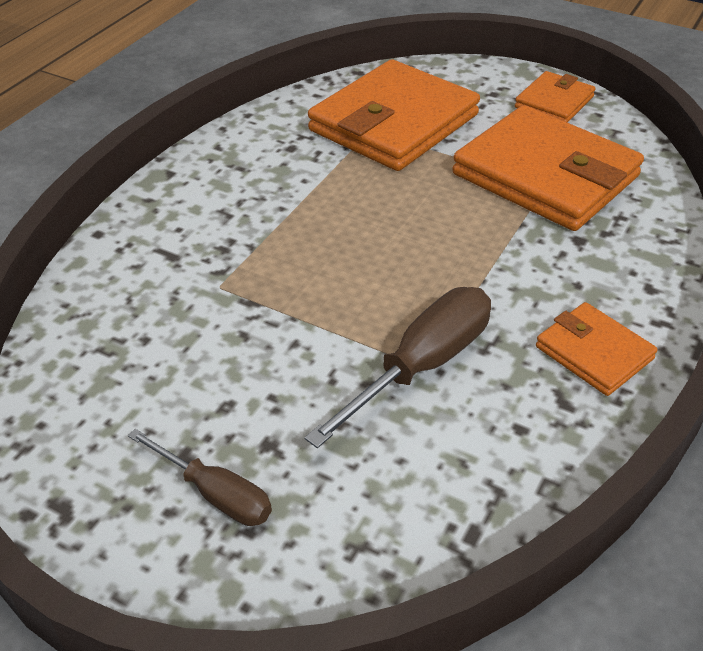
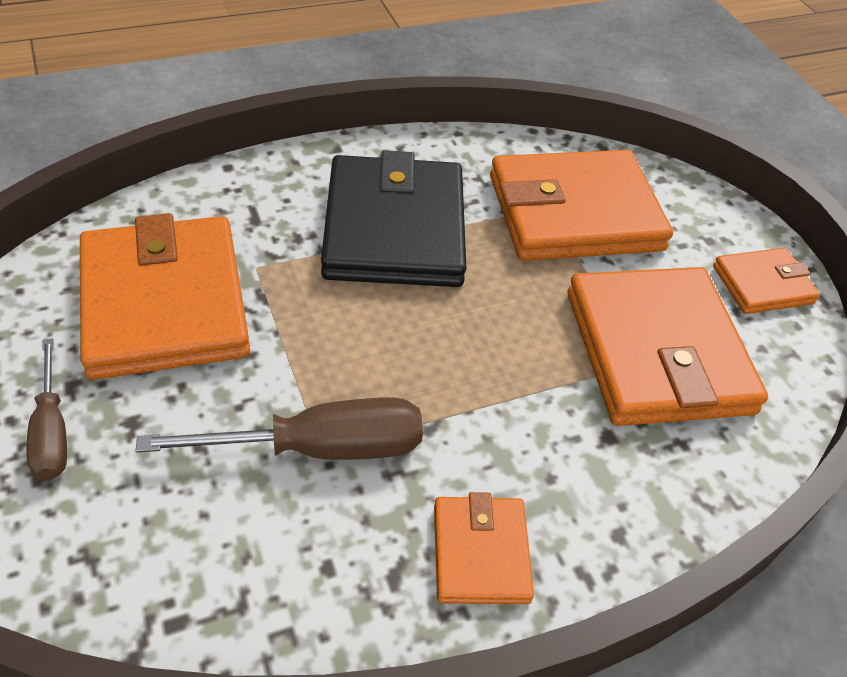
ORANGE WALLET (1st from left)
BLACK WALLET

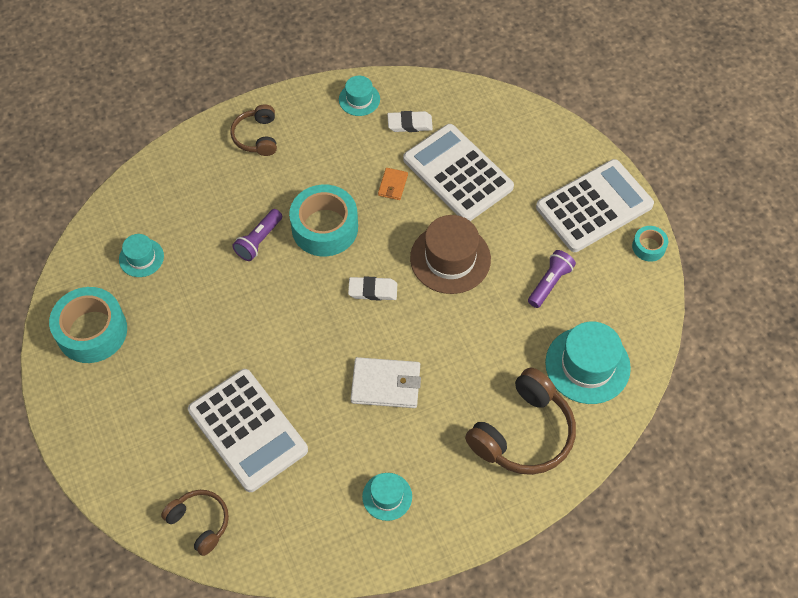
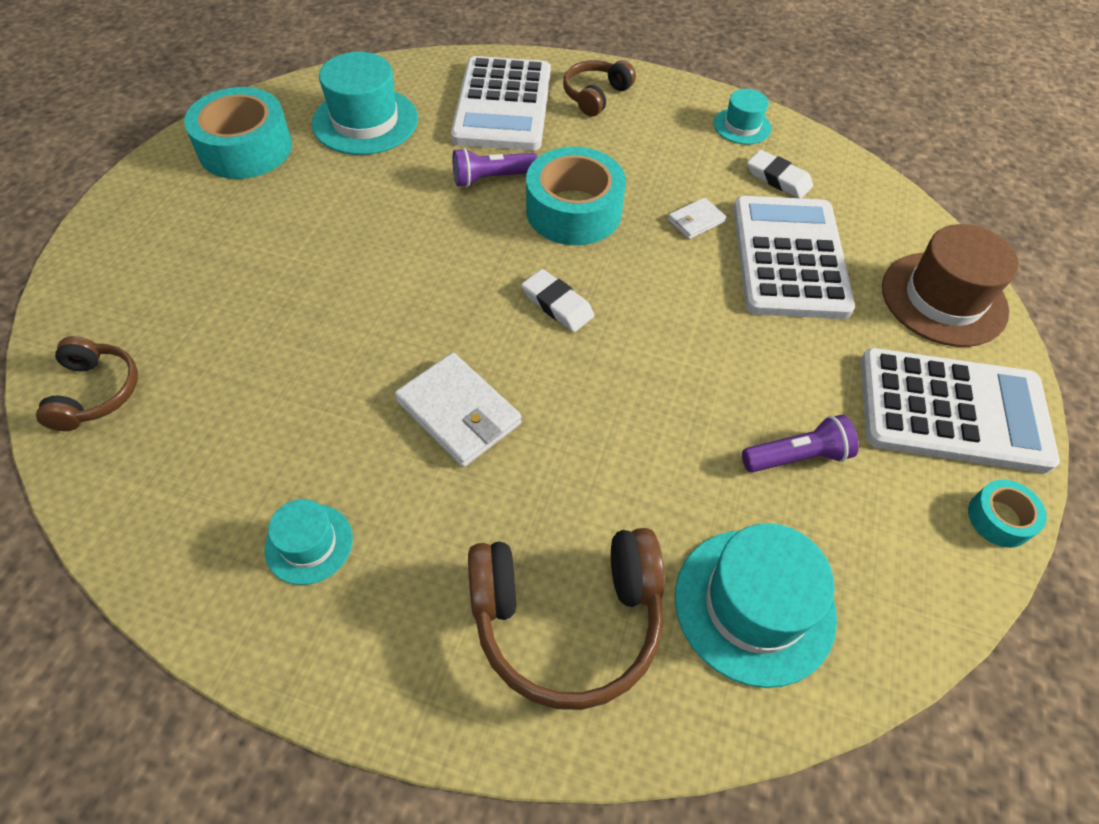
WHITE CALCULATOR (1st from left)
BROWN HAT
WHITE WALLET (2nd from left)
TURQUOISE HAT (2nd from left)

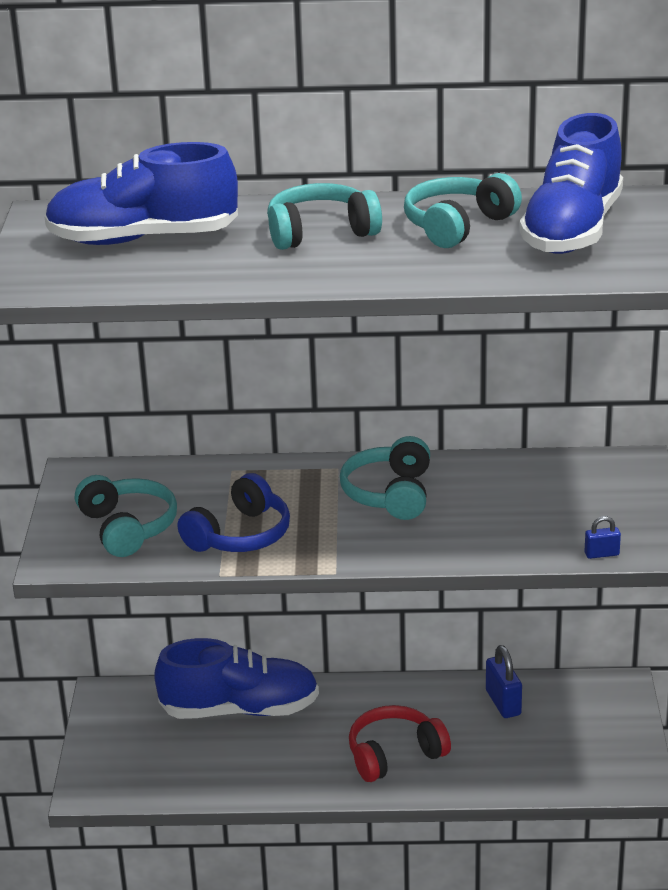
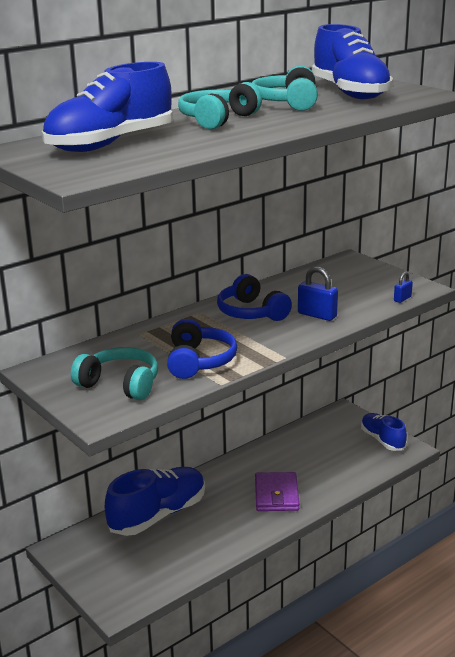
BLUE SHOE (4th from left)
BLUE PADLOCK (1st from left)
PURPLE WALLET
BLUE HEADPHONES (2nd from left)

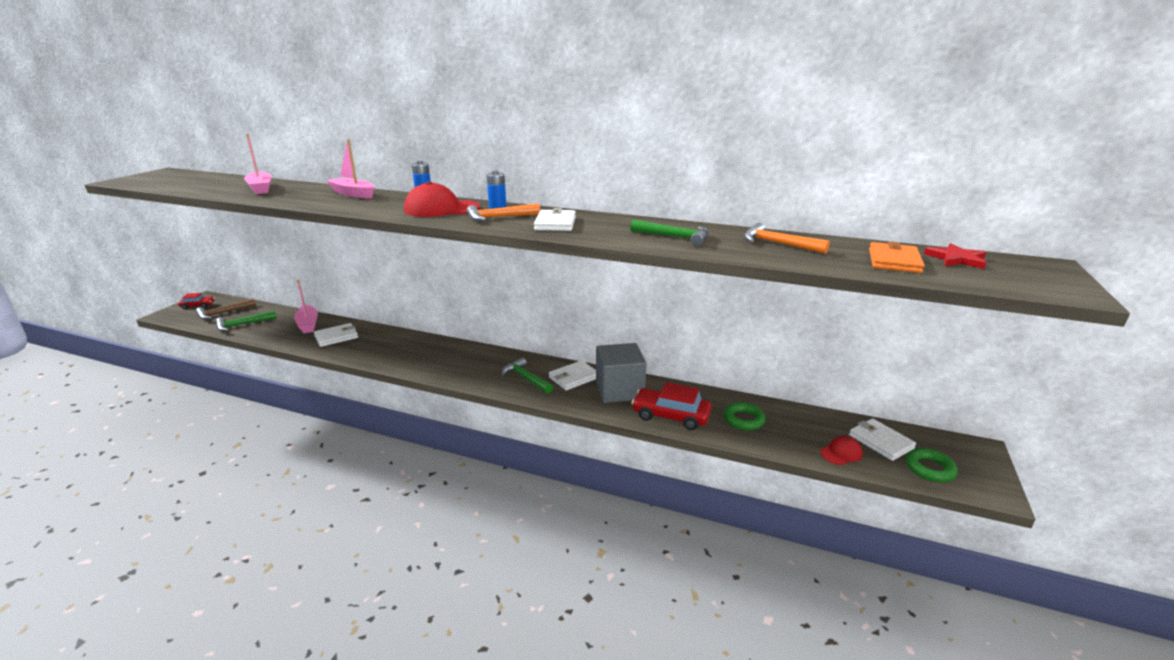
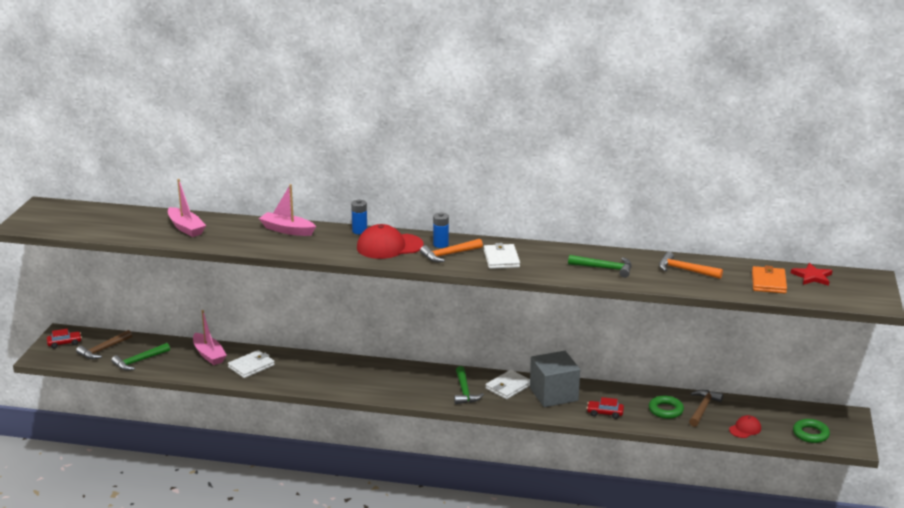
WHITE WALLET (4th from left in the first image)
BROWN HAMMER (2nd from left)
GREEN HAMMER (2nd from left)
RED CAR (2nd from left)

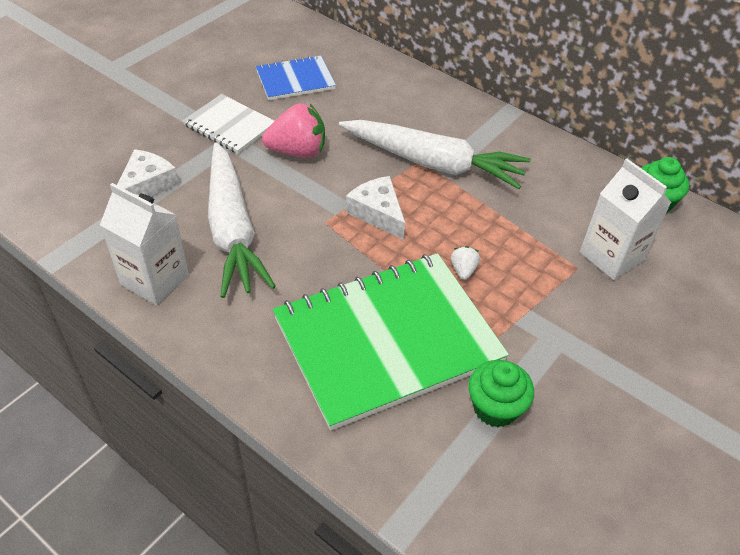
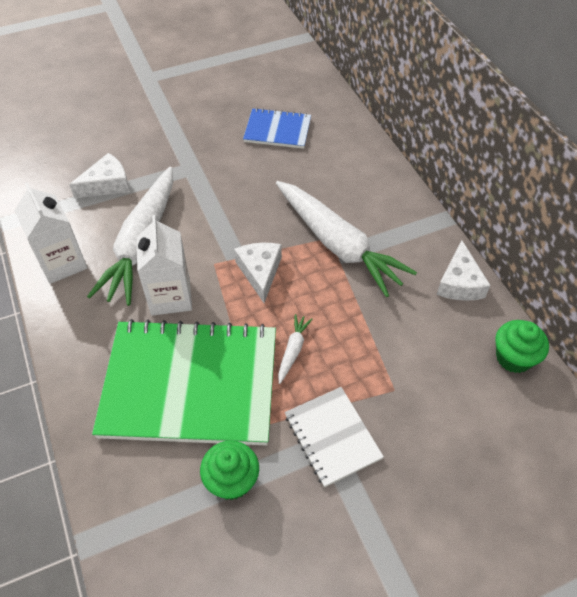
PINK STRAWBERRY
WHITE CHEESE (3rd from left)
WHITE NOTEBOOK
WHITE CARTON (2nd from left)
WHITE CARROT (2nd from left)

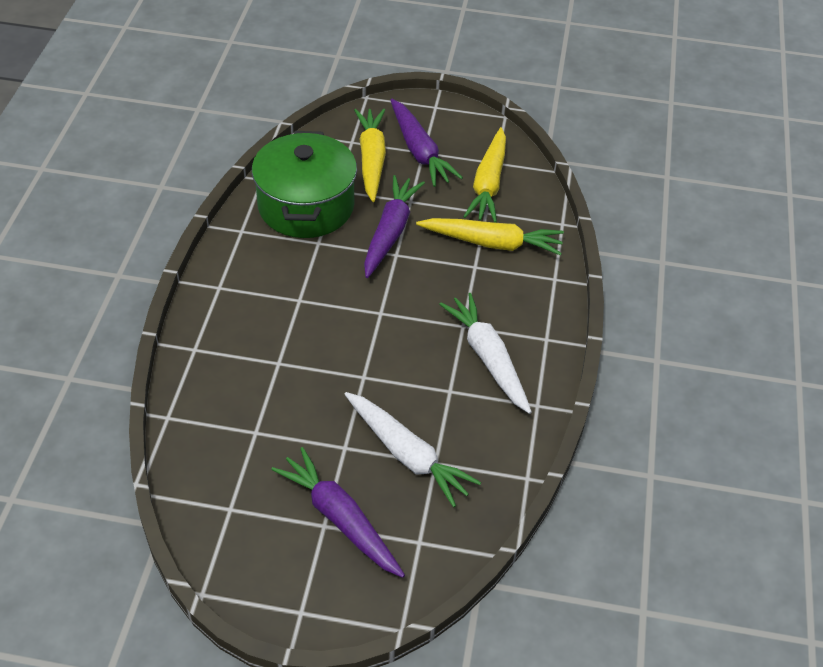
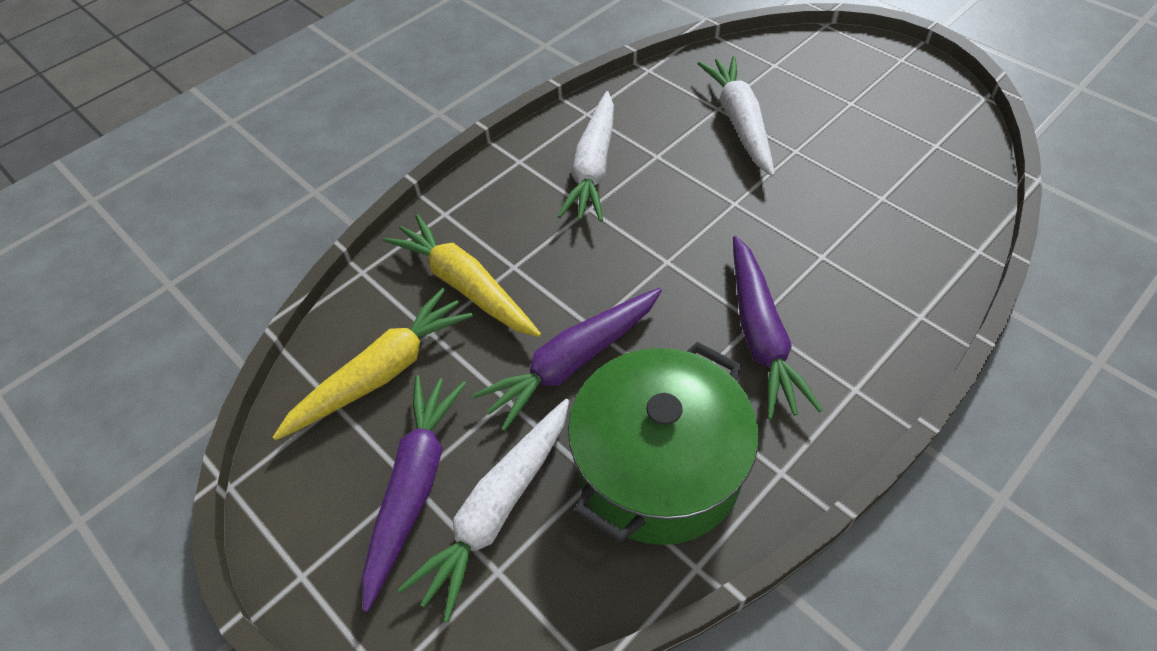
PURPLE CARROT (3rd from left)
WHITE CARROT (1st from left)

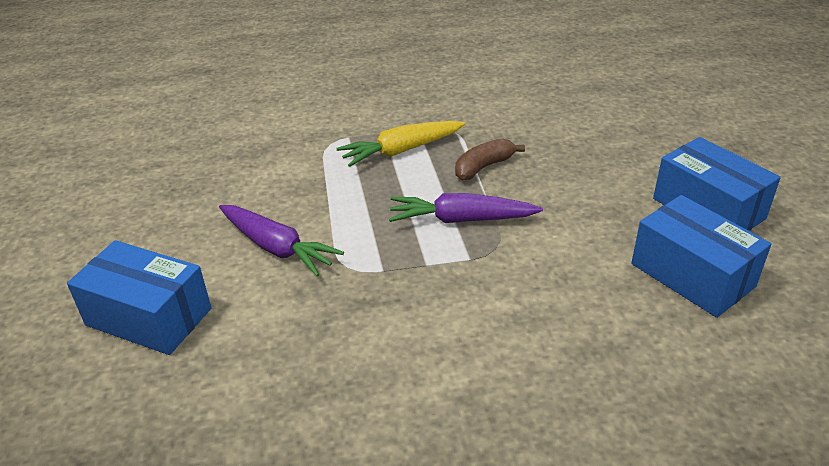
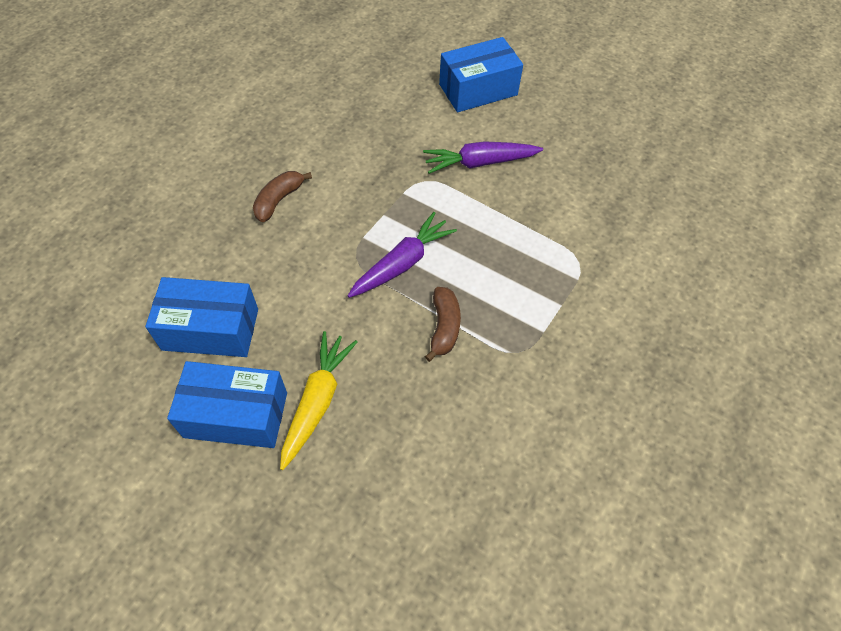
BROWN BANANA (1st from left)
YELLOW CARROT

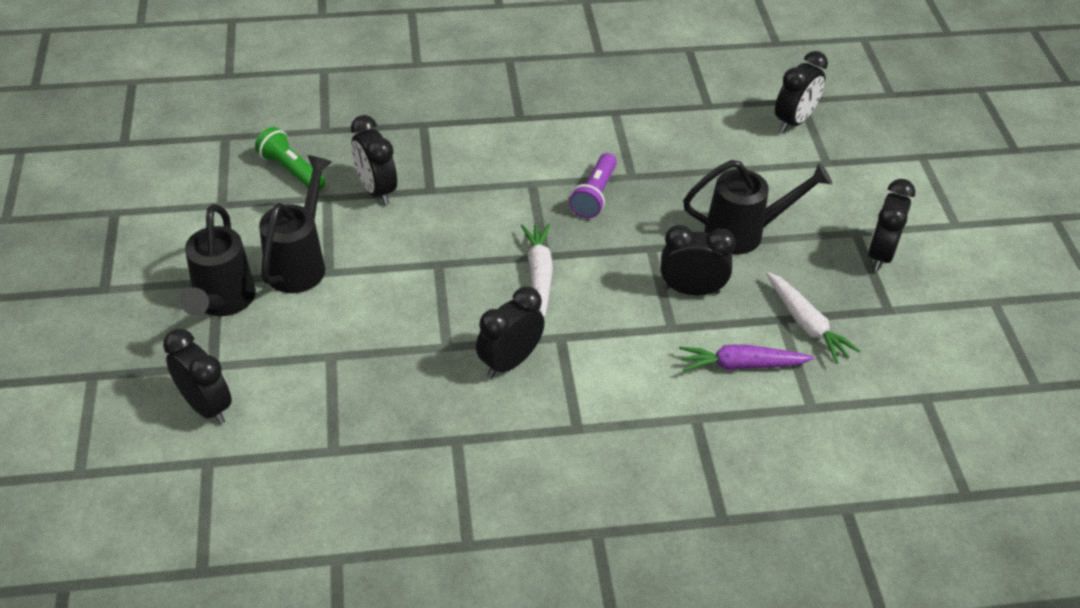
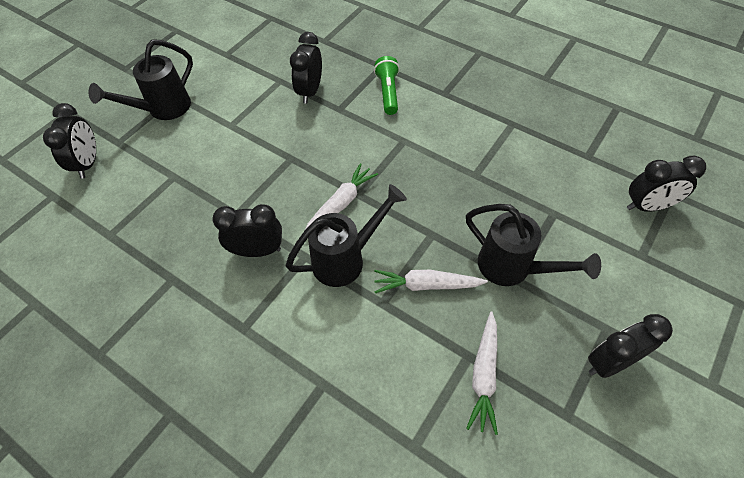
PURPLE FLASHLIGHT
PURPLE CARROT
GREEN FLASHLIGHT
BLACK WATERING CAN (2nd from left)
WHITE CARROT (2nd from left)

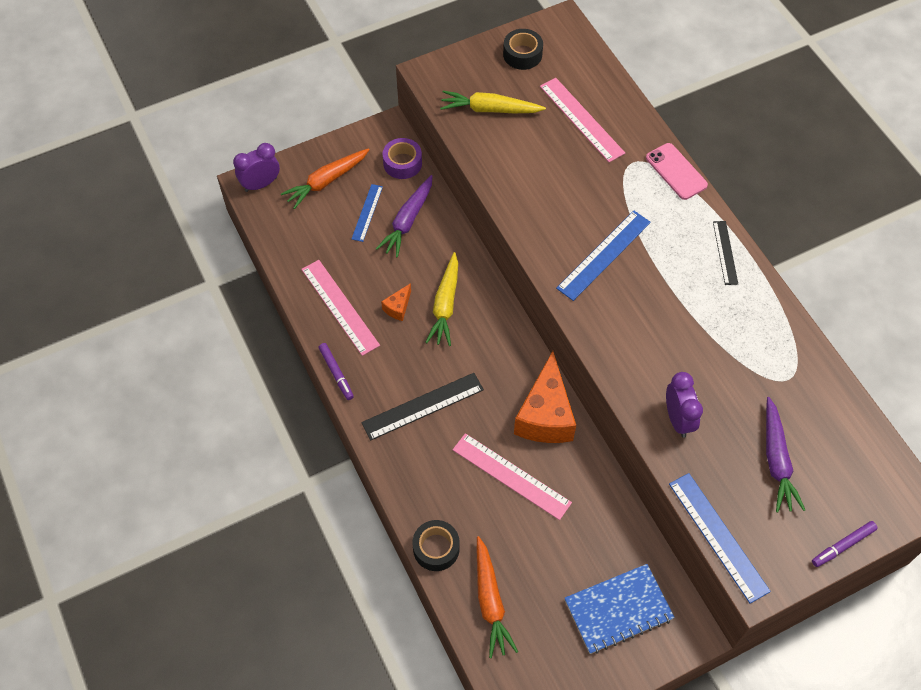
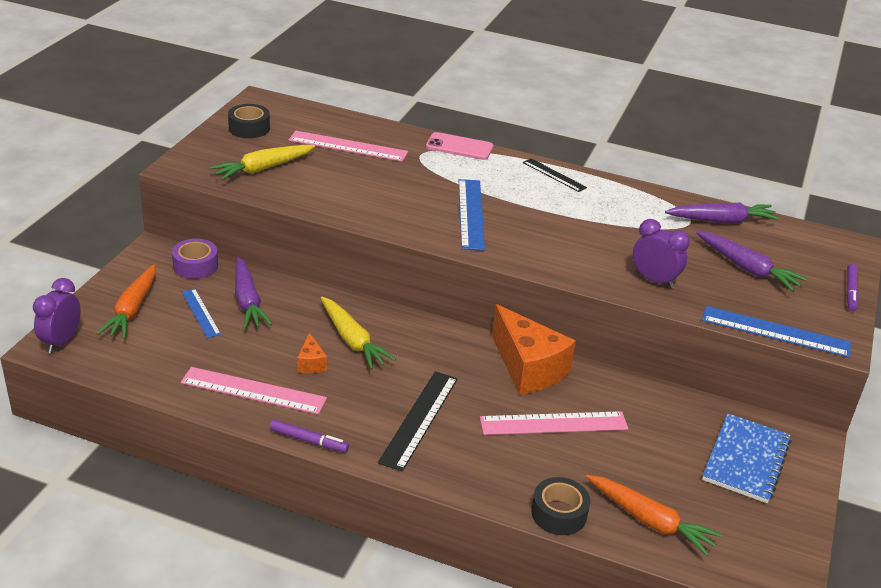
PURPLE CARROT (2nd from left)

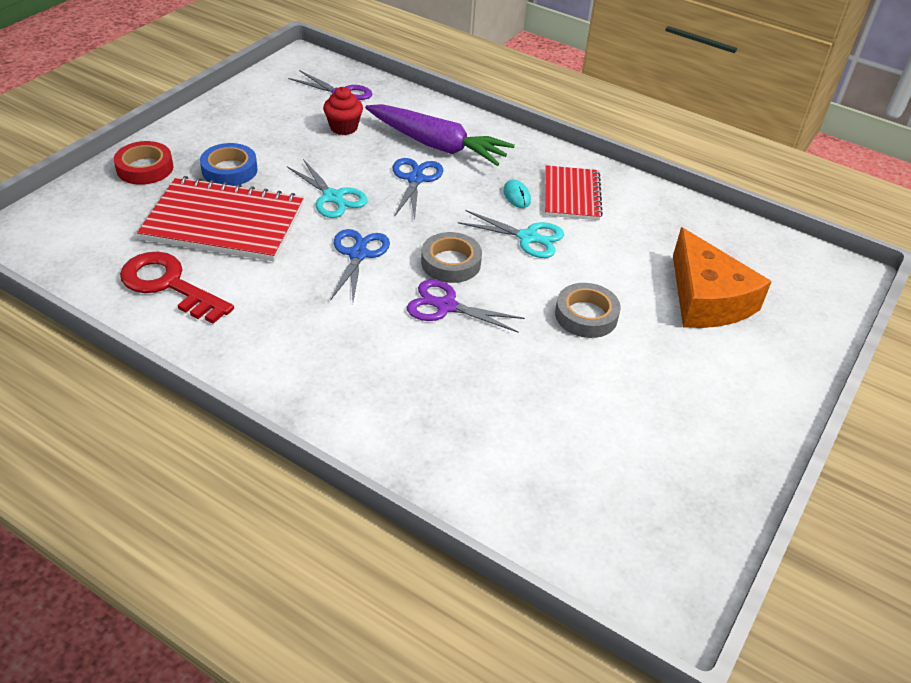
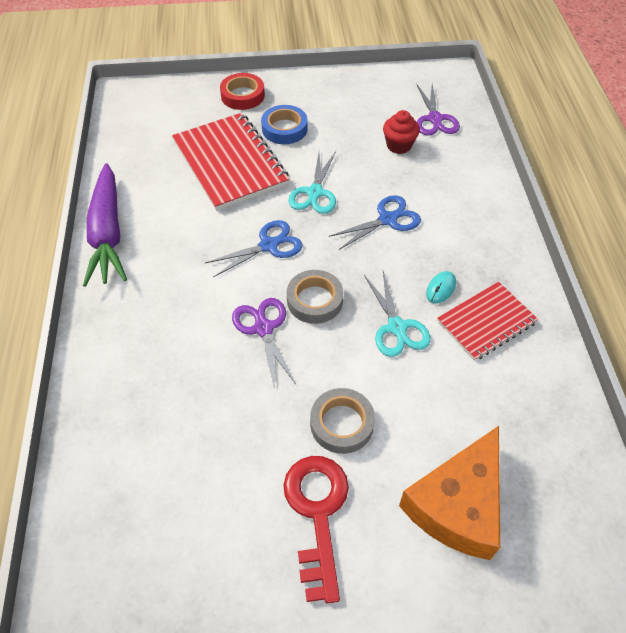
RED KEY
PURPLE CARROT

